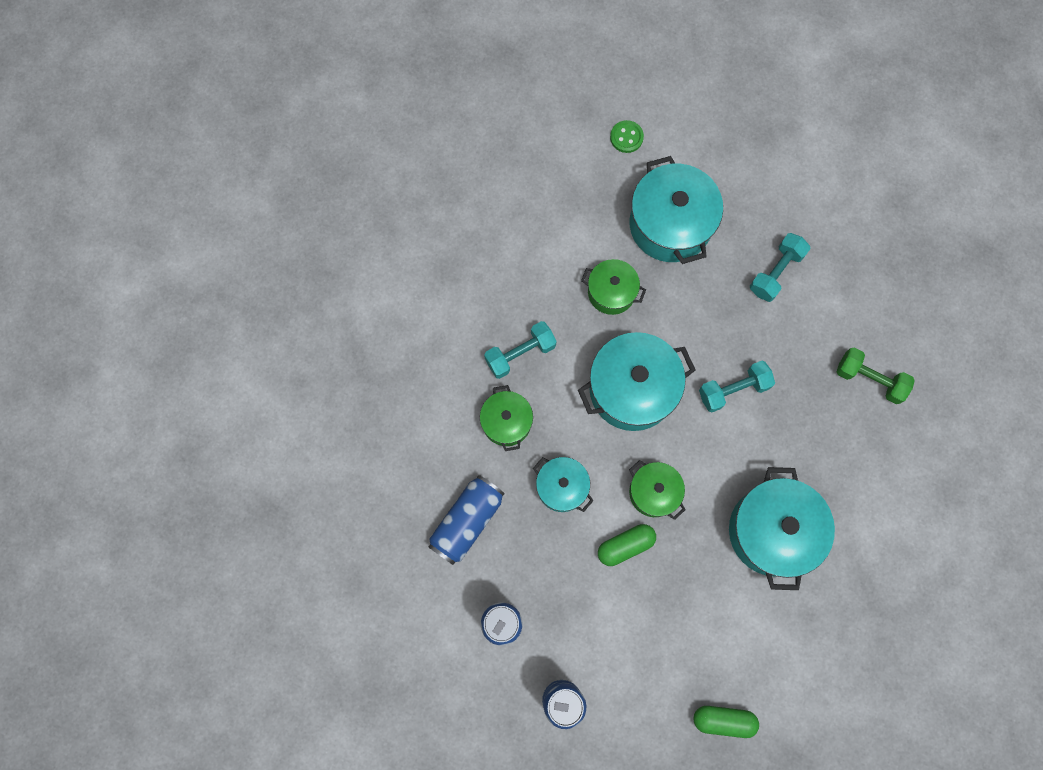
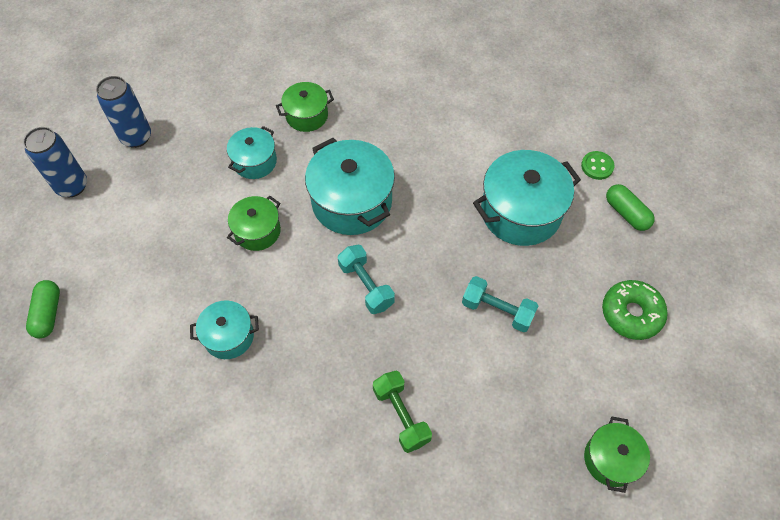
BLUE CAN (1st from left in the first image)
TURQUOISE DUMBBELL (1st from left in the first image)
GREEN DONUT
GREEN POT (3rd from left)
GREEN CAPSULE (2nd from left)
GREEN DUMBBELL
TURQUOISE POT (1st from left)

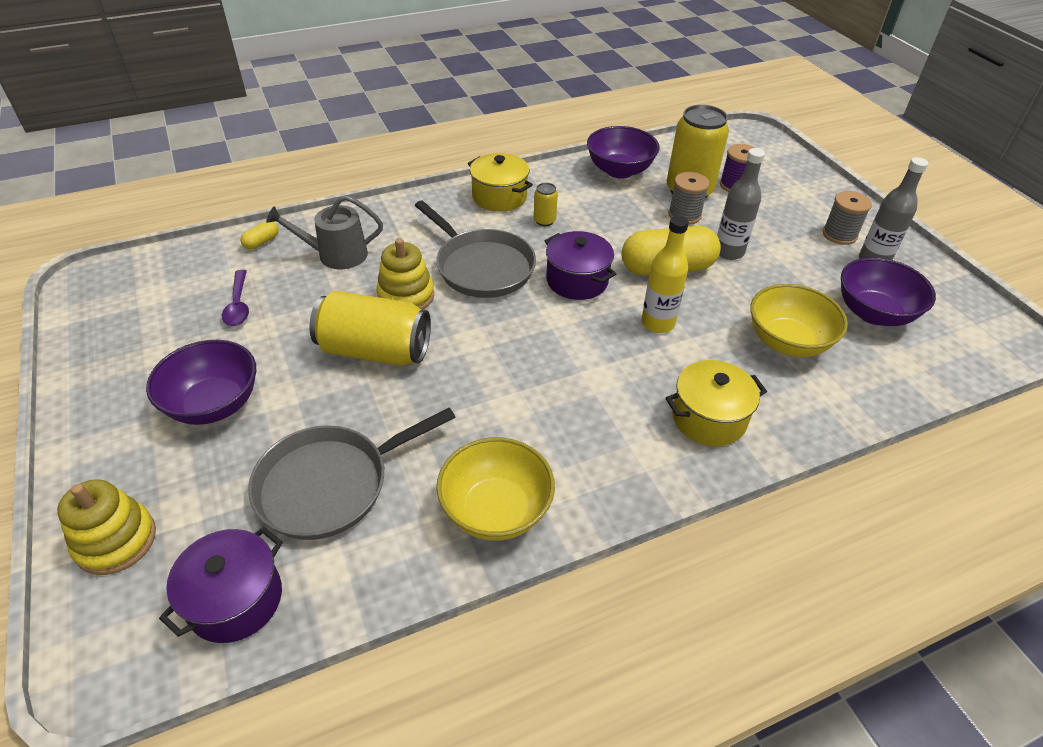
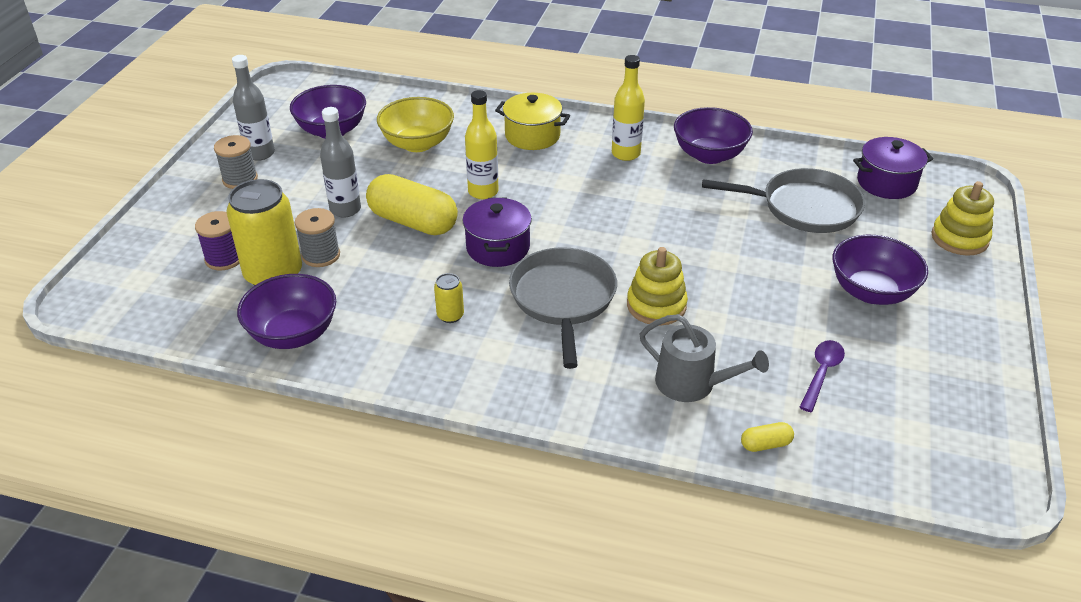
YELLOW CAN (1st from left in the first image)
YELLOW POT (1st from left in the first image)
YELLOW BOTTLE (2nd from left)
PURPLE BOWL (3rd from left)

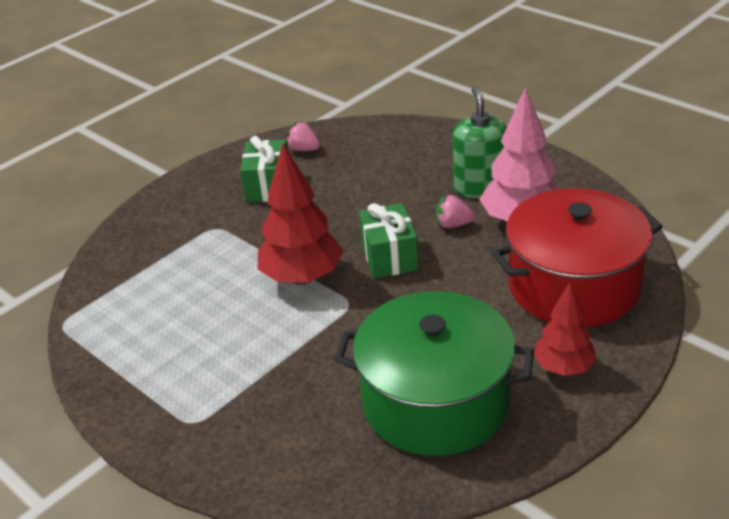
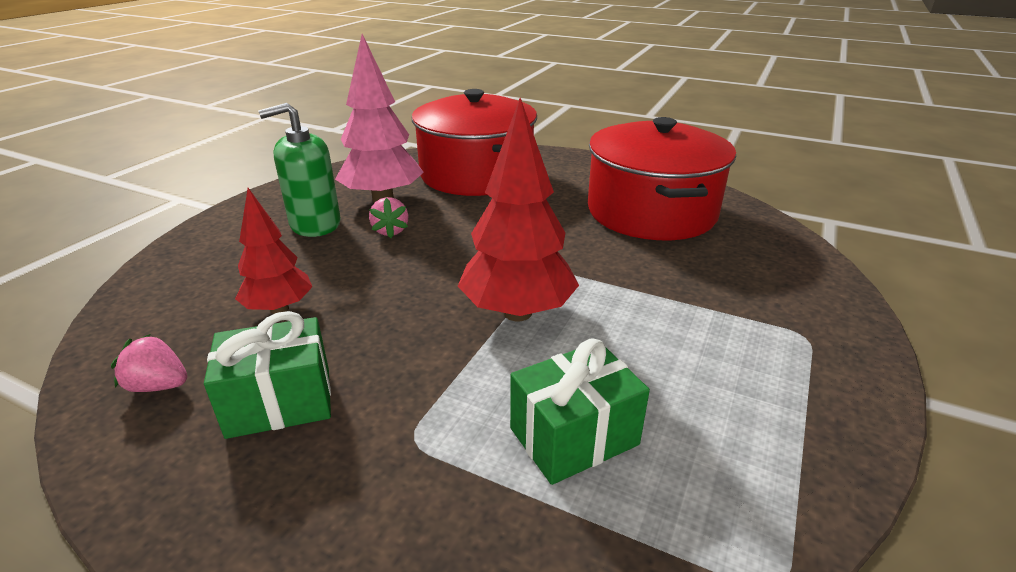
GREEN GIFT (2nd from left)
RED TREE (1st from left)
RED POT (2nd from left)
PINK STRAWBERRY (1st from left)

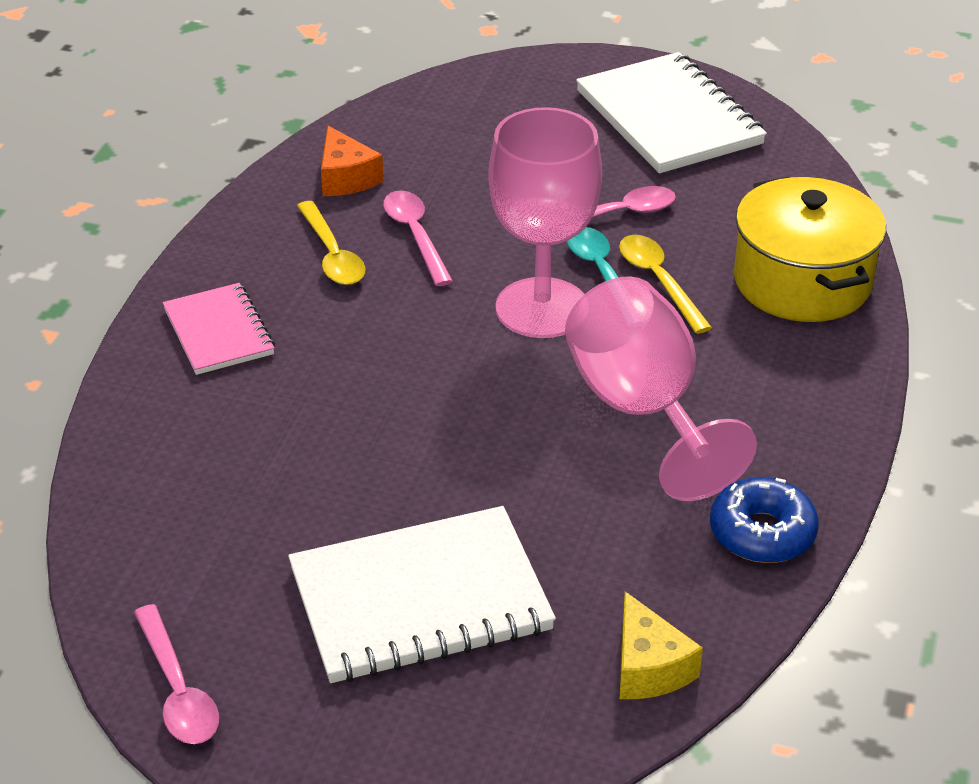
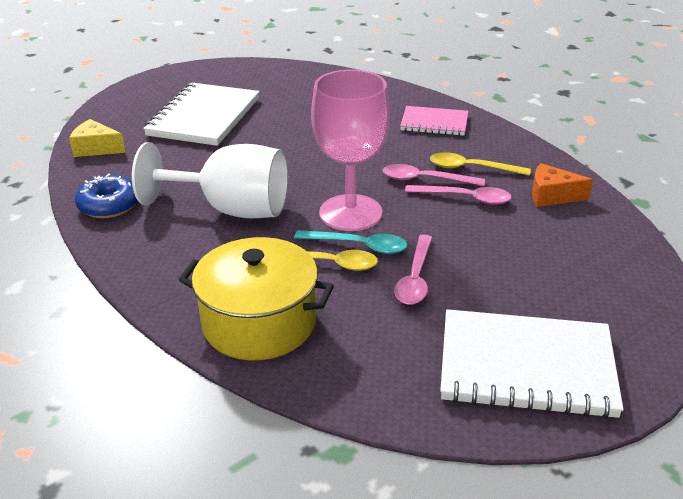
PINK SPOON (2nd from left)
WHITE GOBLET

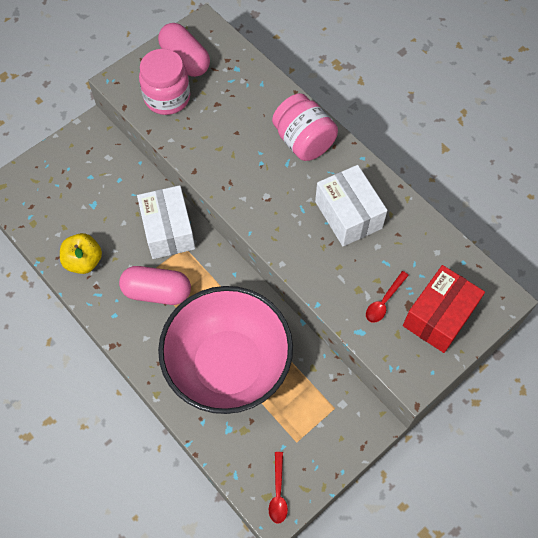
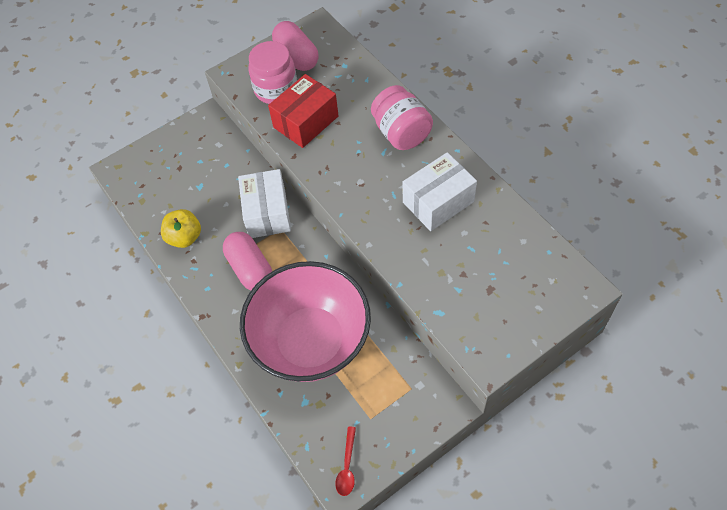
RED SPOON (2nd from left in the first image)
RED BOX
PINK CAPSULE (1st from left)
WHITE BOX (2nd from left)

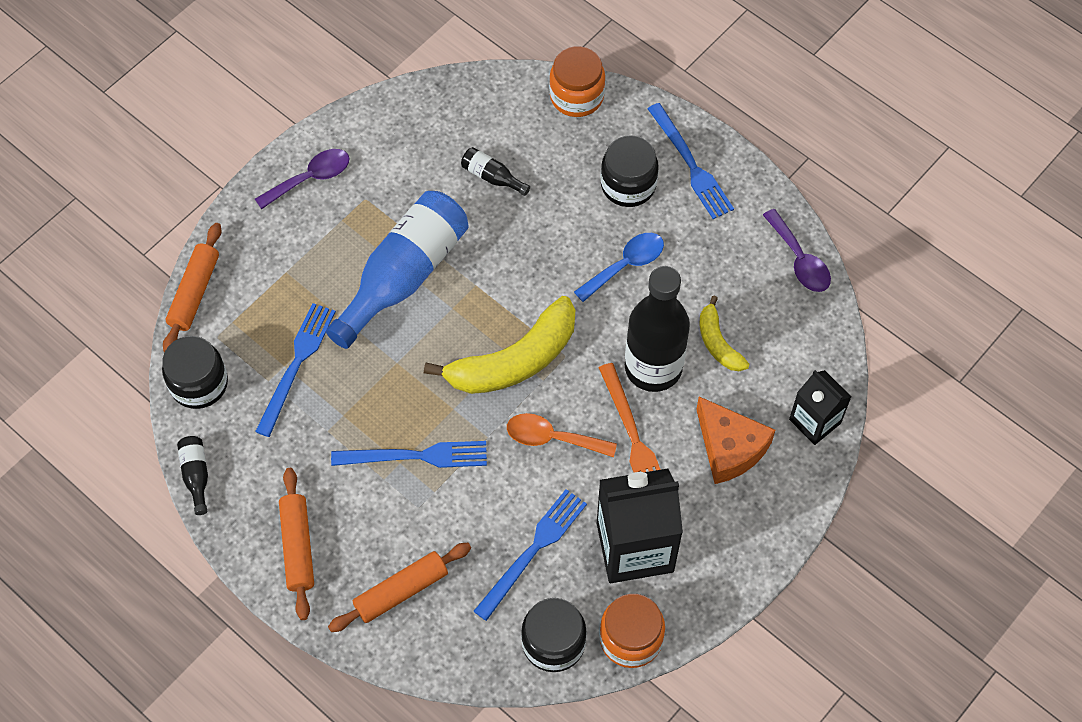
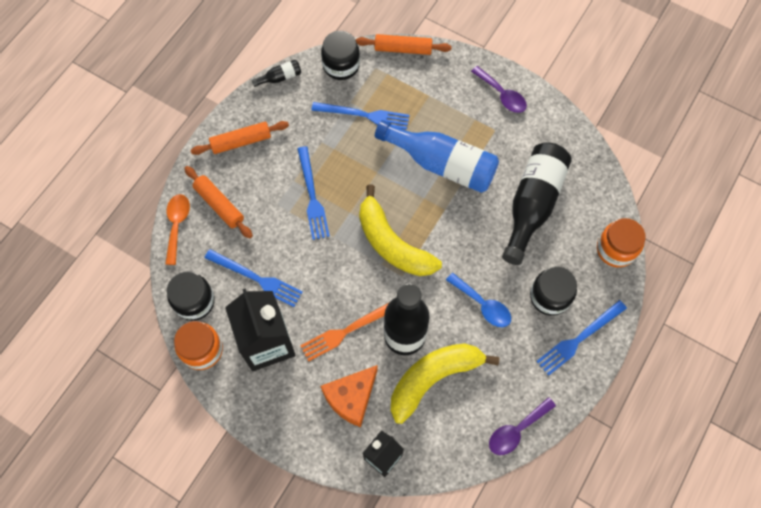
ORANGE SPOON
BLACK BOTTLE (3rd from left)
YELLOW BANANA (2nd from left)

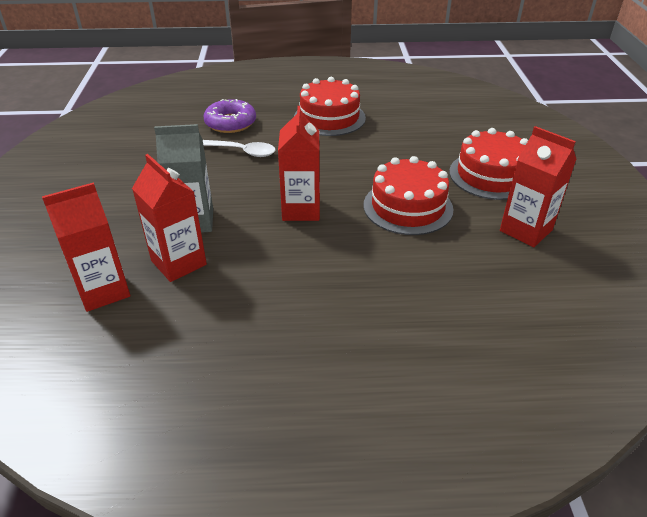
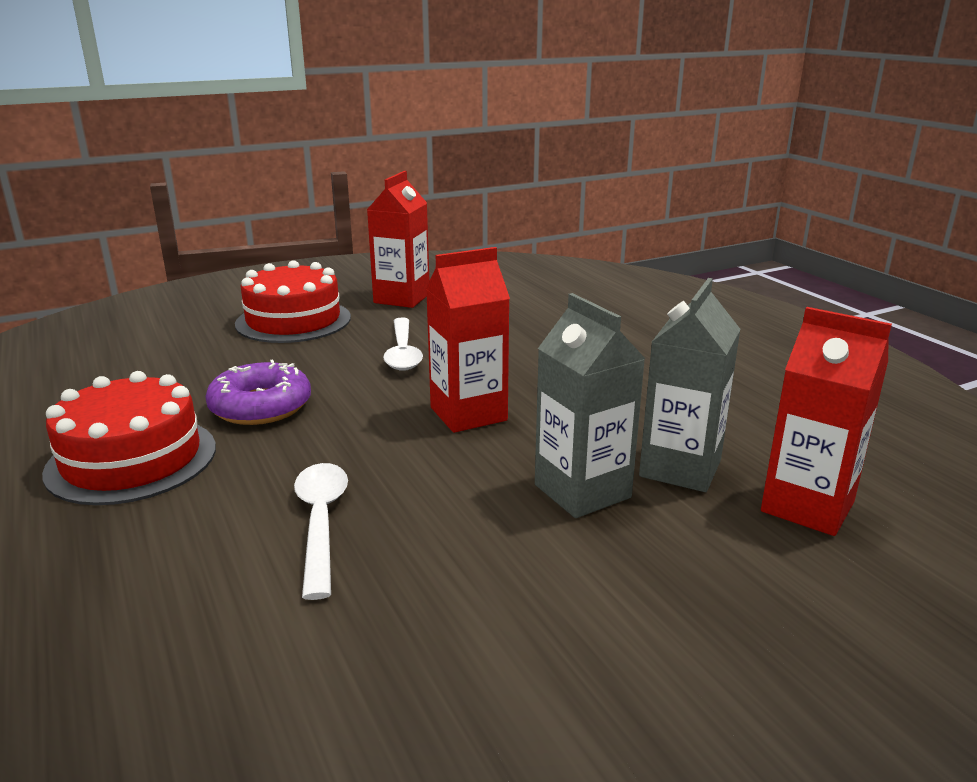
PURPLE DONUT
WHITE SPOON (2nd from left)
GREY CARTON (2nd from left)

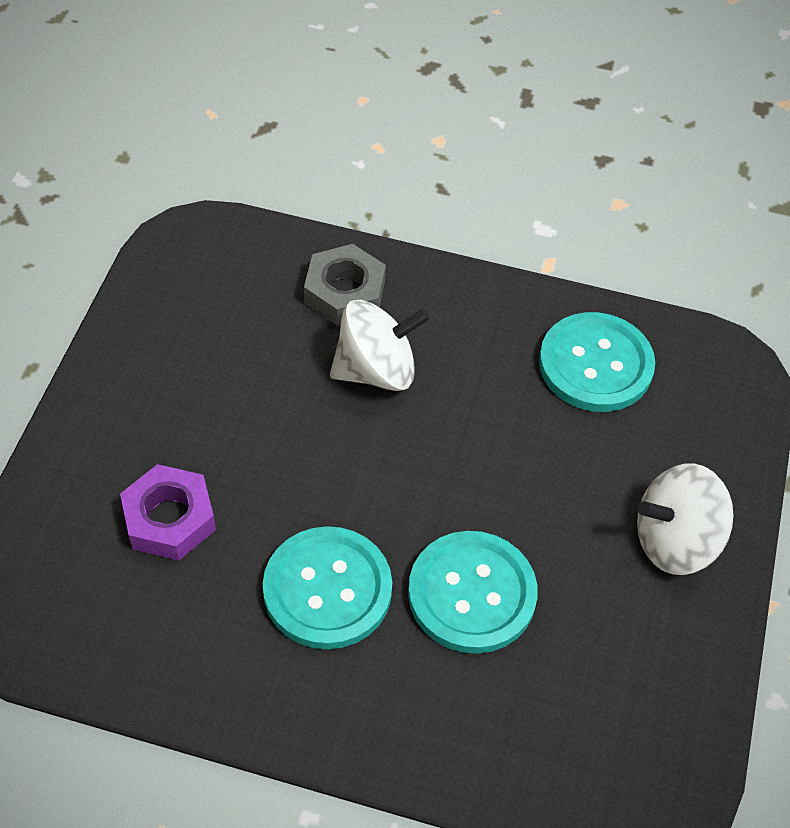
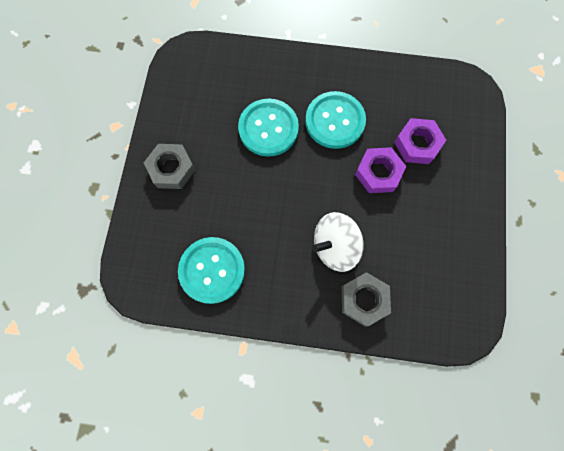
PURPLE NUT (1st from left)
GREY NUT (1st from left)

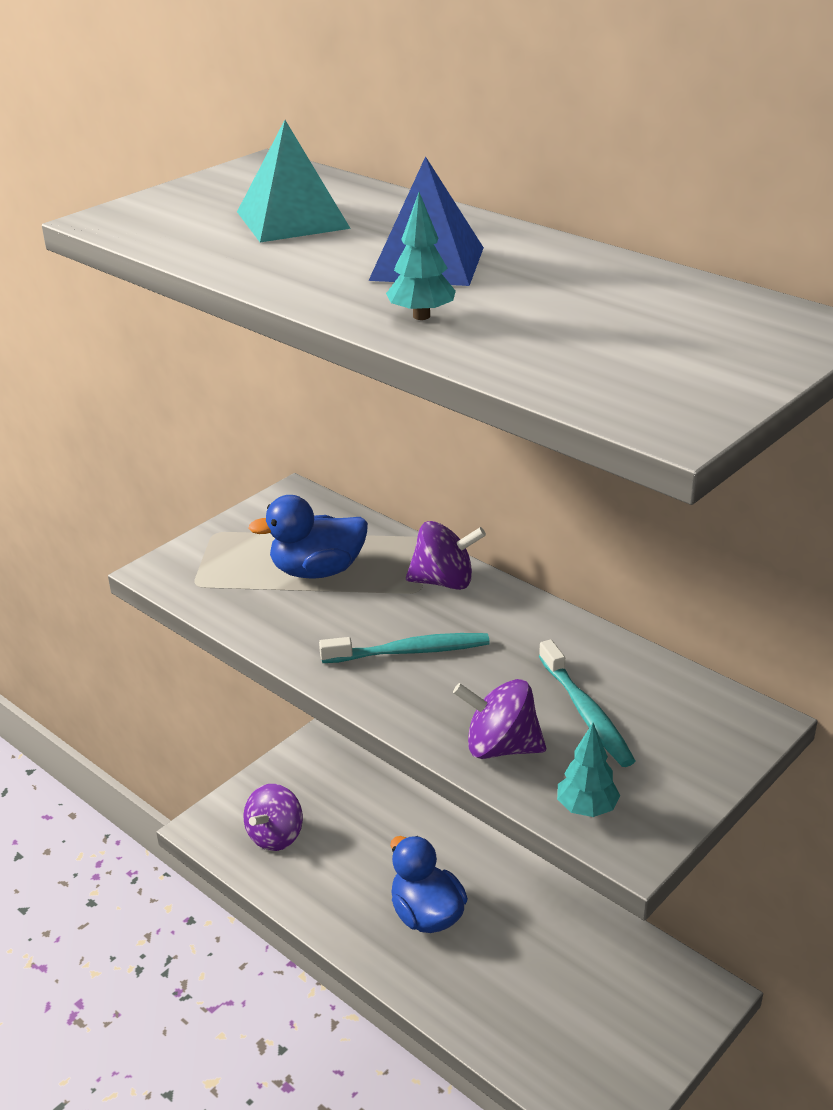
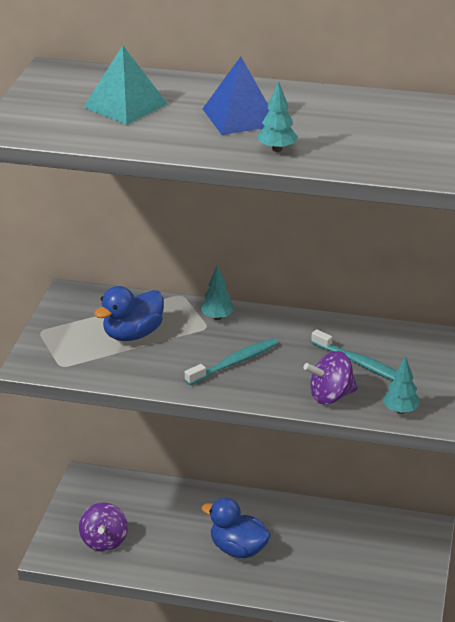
TURQUOISE TREE (1st from left)

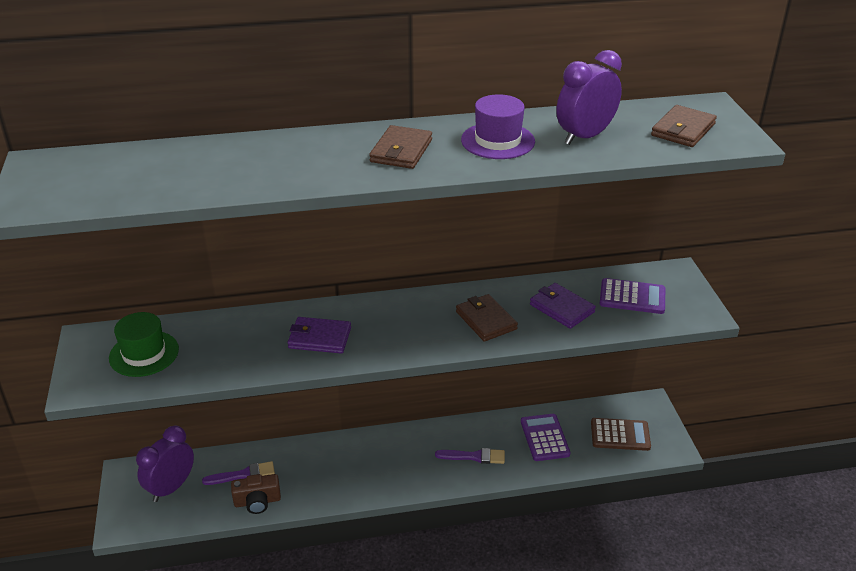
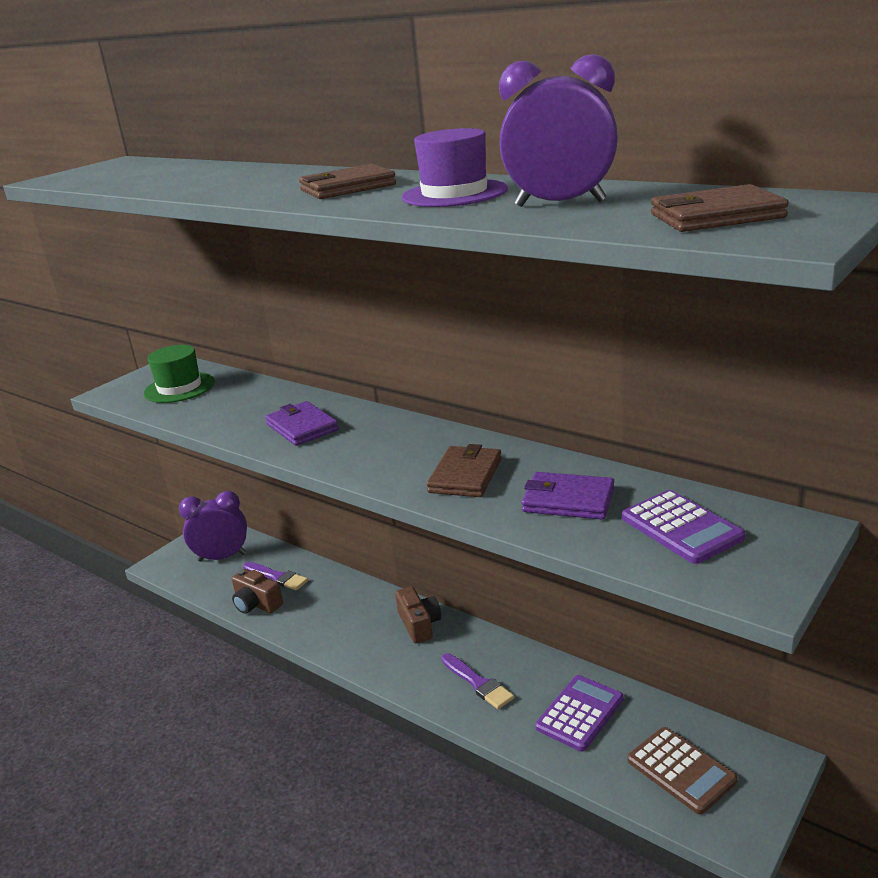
BROWN CAMERA (2nd from left)
PURPLE WALLET (2nd from left)

